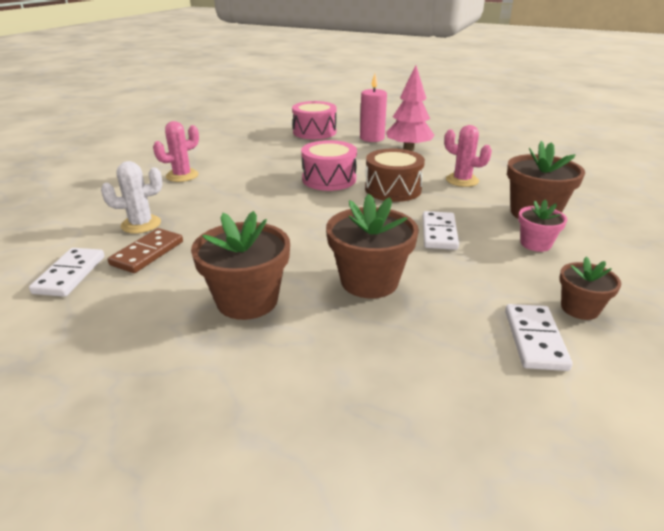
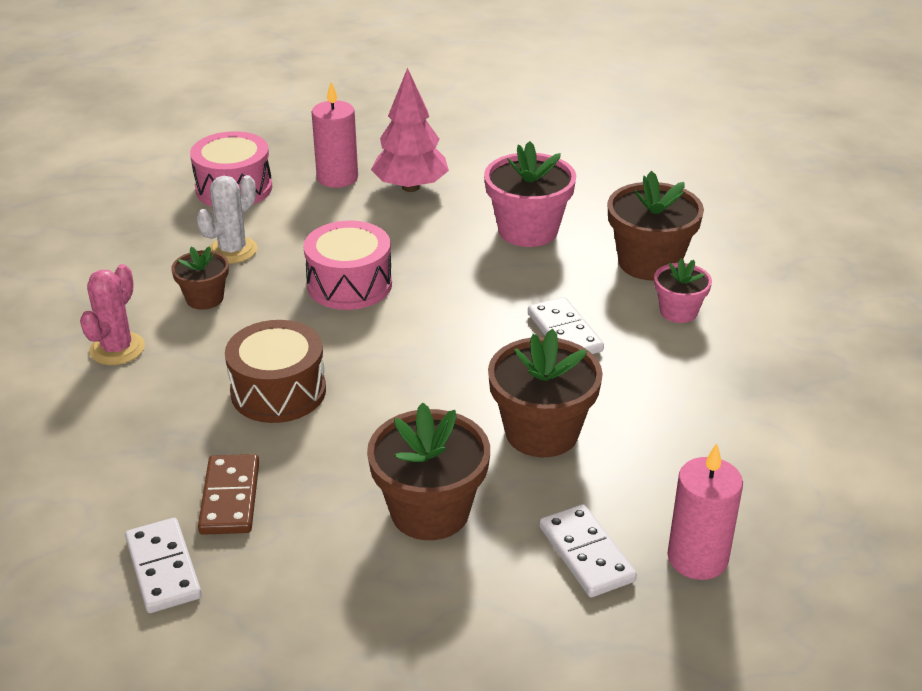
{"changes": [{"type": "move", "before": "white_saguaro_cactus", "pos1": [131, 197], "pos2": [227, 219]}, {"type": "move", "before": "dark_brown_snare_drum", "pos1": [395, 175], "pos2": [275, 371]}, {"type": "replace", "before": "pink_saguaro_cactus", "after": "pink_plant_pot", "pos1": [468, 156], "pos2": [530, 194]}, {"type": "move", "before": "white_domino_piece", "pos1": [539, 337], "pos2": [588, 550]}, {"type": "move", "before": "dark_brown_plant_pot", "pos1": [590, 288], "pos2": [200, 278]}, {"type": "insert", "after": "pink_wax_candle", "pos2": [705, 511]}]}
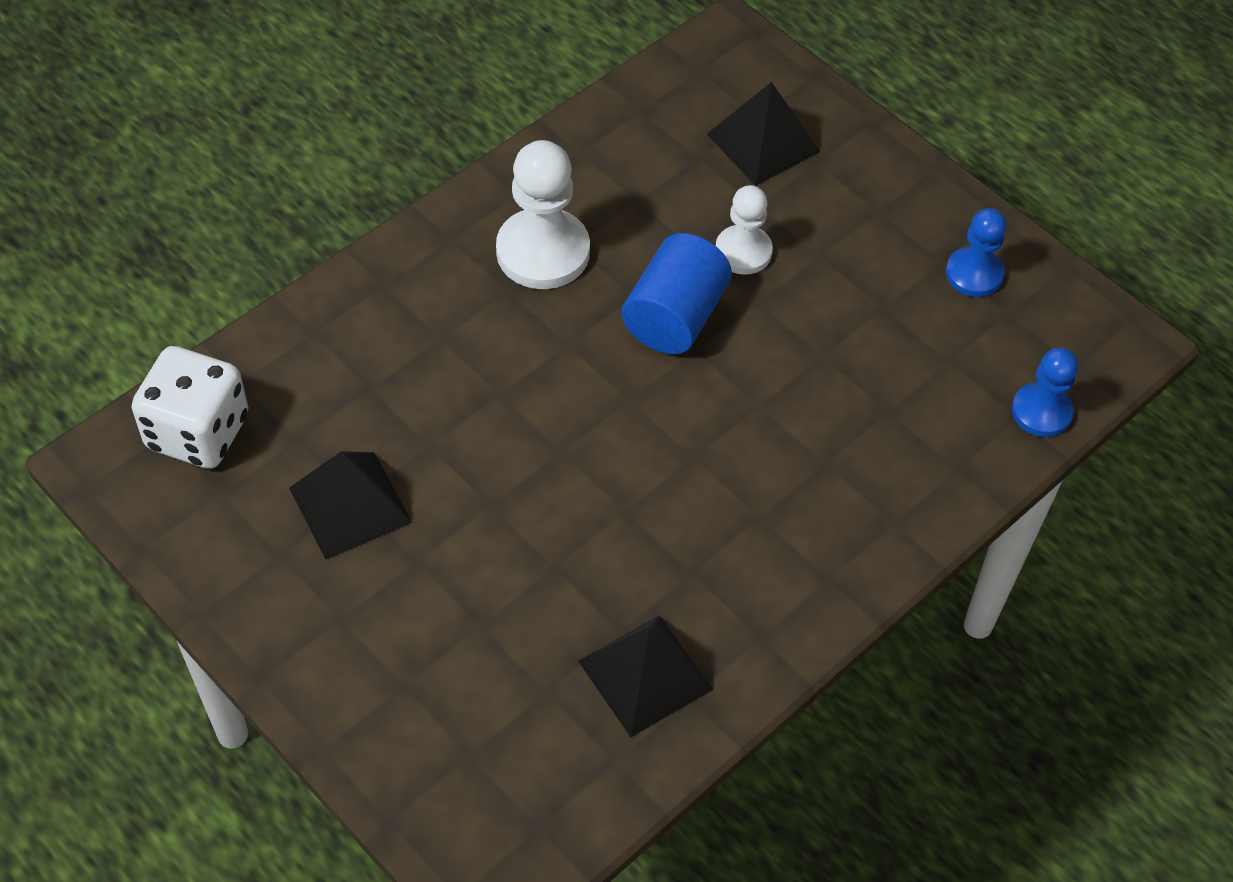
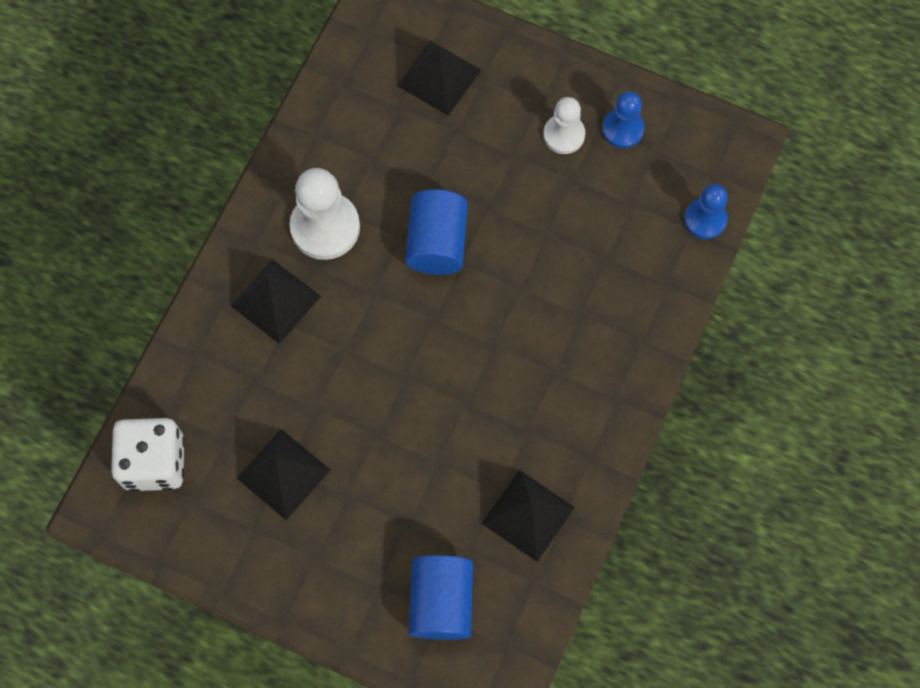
{"changes": [{"type": "move", "before": "white_pawn", "pos1": [744, 230], "pos2": [564, 125]}, {"type": "insert", "after": "ebony_pyramid", "pos2": [276, 301]}, {"type": "insert", "after": "royal_blue_cylinder", "pos2": [440, 597]}]}
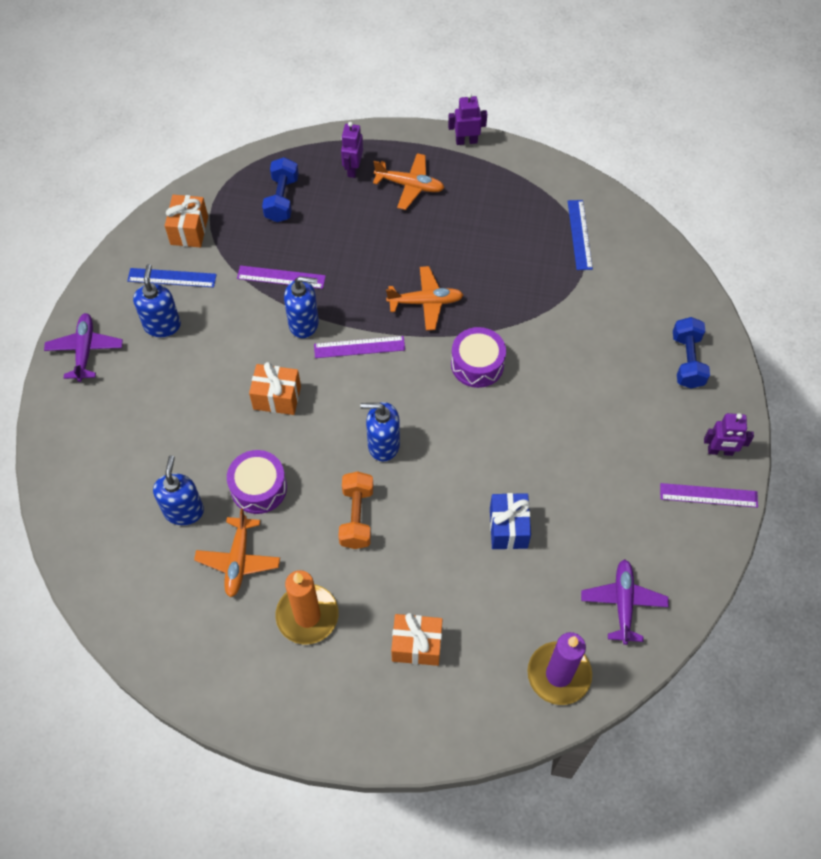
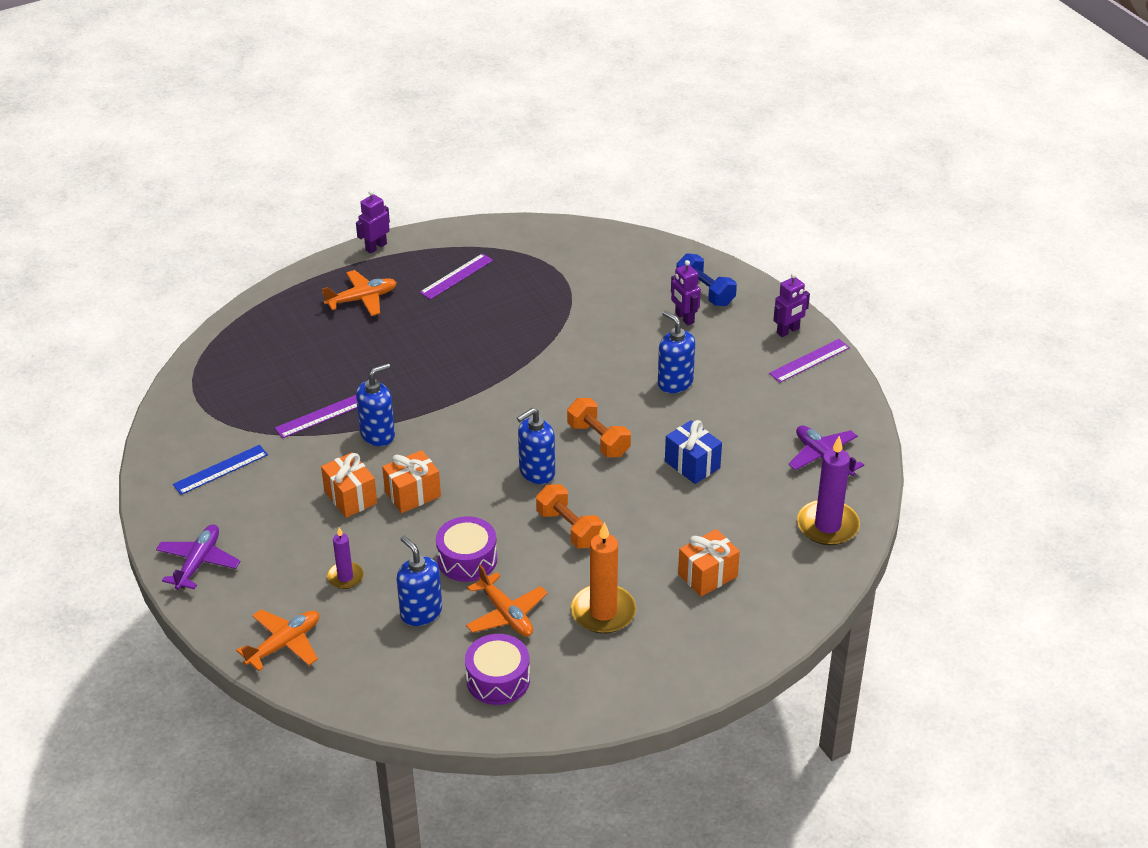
{"changes": [{"type": "rotate", "before": "purple_aeroplane", "pos1": [83, 347], "pos2": [198, 557], "turn": 60}, {"type": "move", "before": "royal_blue_pump_bottle", "pos1": [157, 300], "pos2": [676, 351]}, {"type": "move", "before": "orange_wrapped_gift", "pos1": [186, 221], "pos2": [349, 485]}, {"type": "delete", "before": "royal_blue_hand_weight", "pos1": [280, 189]}, {"type": "move", "before": "purple_measuring_stick", "pos1": [359, 347], "pos2": [456, 276]}, {"type": "move", "before": "purple_robot", "pos1": [352, 150], "pos2": [686, 293]}, {"type": "move", "before": "orange_aeroplane", "pos1": [424, 298], "pos2": [277, 640]}, {"type": "move", "before": "purple_snare_drum", "pos1": [478, 357], "pos2": [497, 669]}, {"type": "delete", "before": "royal_blue_measuring_stick", "pos1": [580, 235]}, {"type": "insert", "after": "purple_wax_candle", "pos2": [345, 558]}, {"type": "insert", "after": "orange_hand_weight", "pos2": [599, 427]}]}
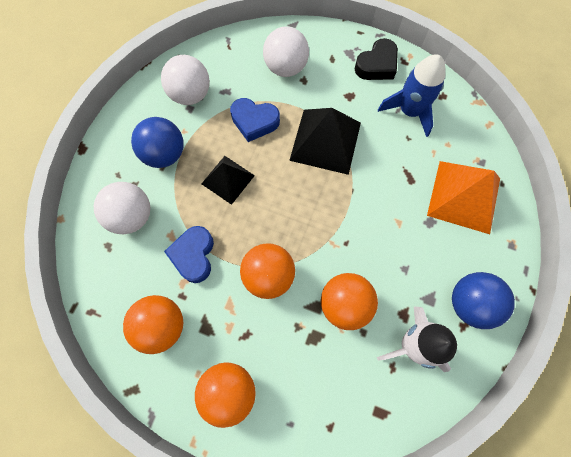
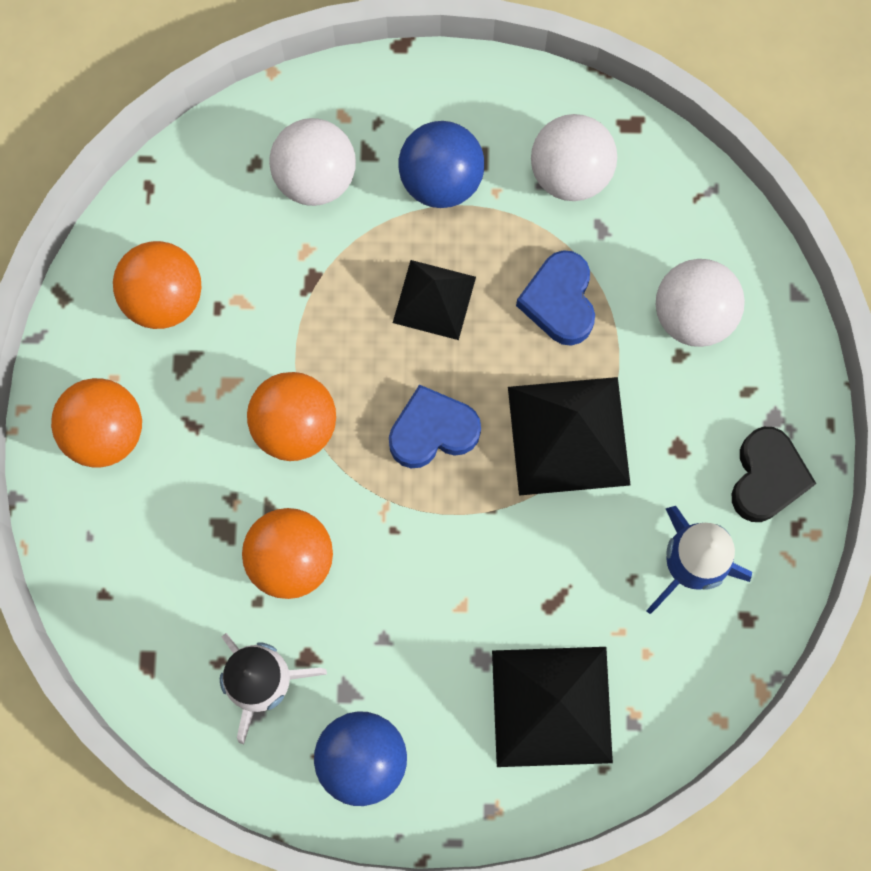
{"changes": [{"type": "move", "before": "royal_blue_heart_shape", "pos1": [189, 254], "pos2": [435, 426]}, {"type": "rotate", "before": "ebony_heart_shape", "pos1": [376, 59], "pos2": [773, 474], "turn": -105}, {"type": "recolor", "before": "orange_pyramid", "after": "ebony_pyramid", "pos1": [463, 197], "pos2": [552, 707]}]}
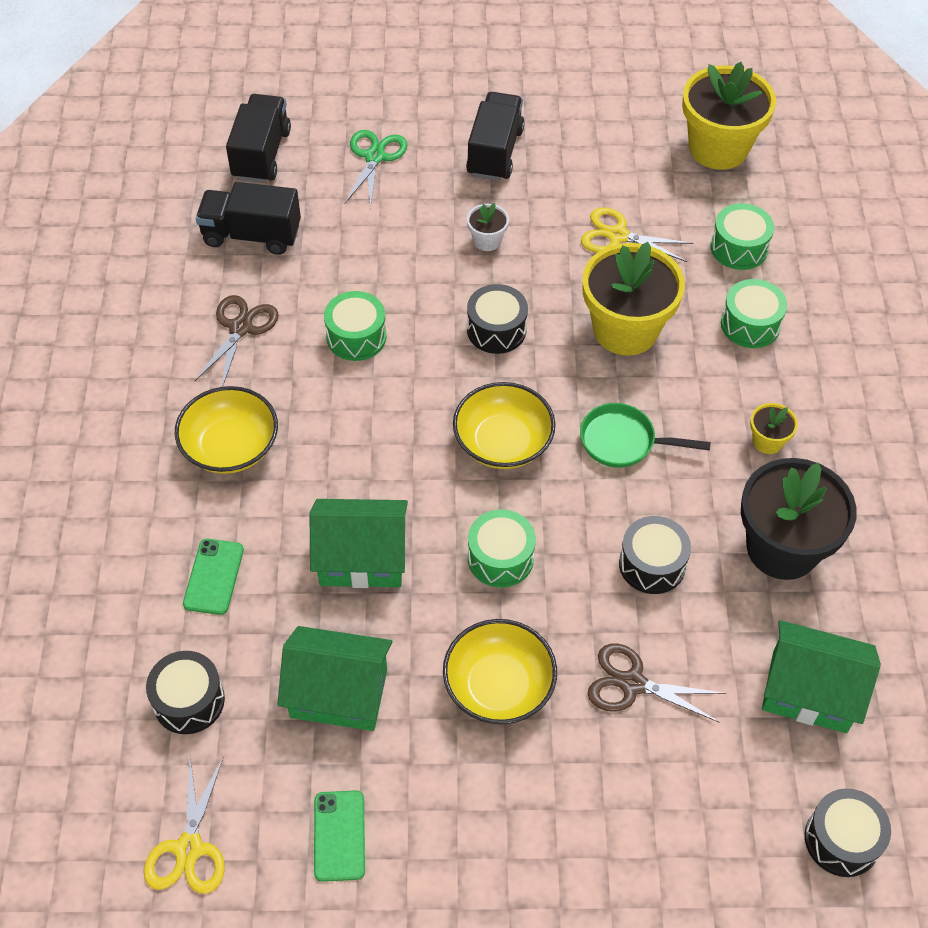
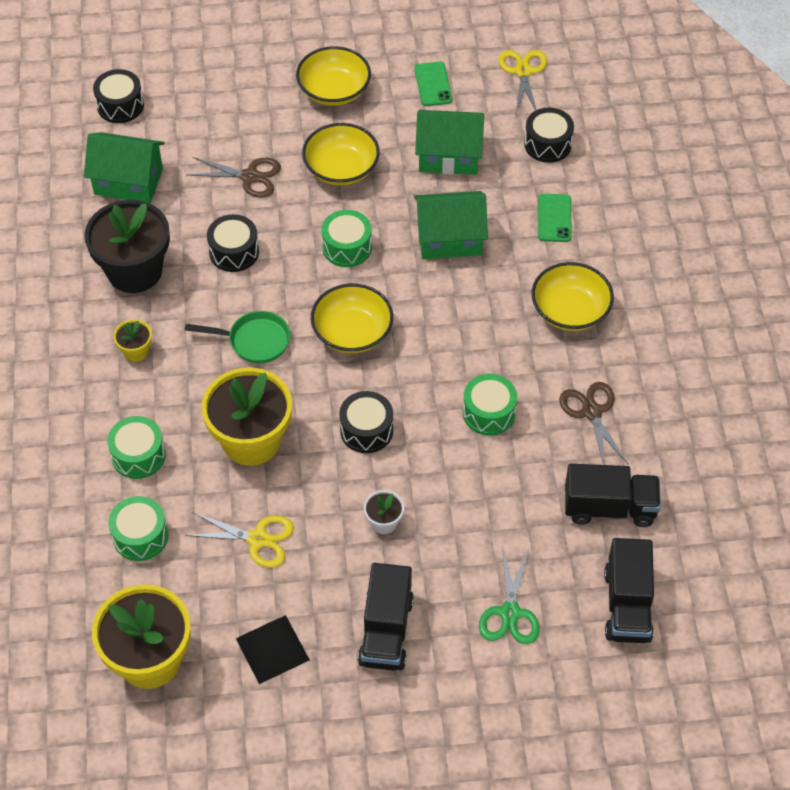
{"changes": [{"type": "rotate", "before": "dark_brown_shears", "pos1": [237, 341], "pos2": [594, 423], "turn": 150}, {"type": "insert", "after": "ebony_pyramid", "pos2": [273, 649]}, {"type": "insert", "after": "yellow_bowl", "pos2": [333, 76]}]}
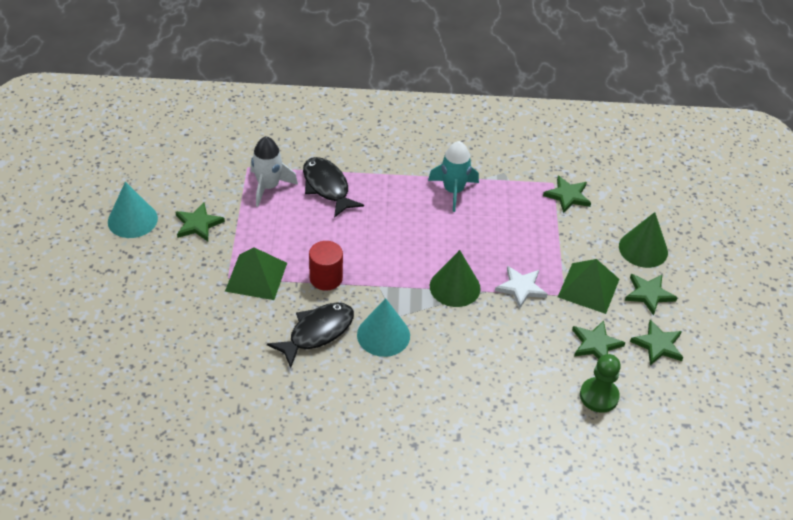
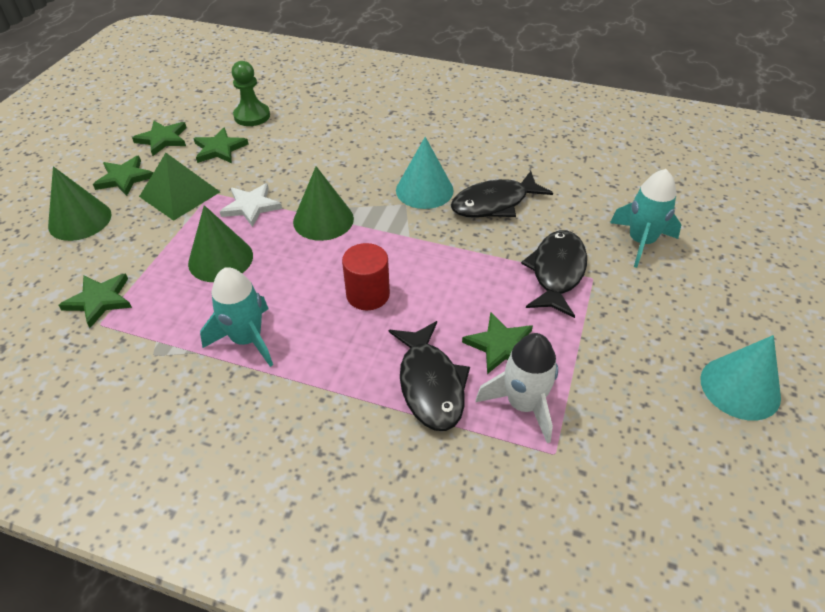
{"changes": [{"type": "move", "before": "leaf-green_star", "pos1": [200, 222], "pos2": [497, 343]}, {"type": "replace", "before": "leaf-green_pyramid", "after": "ebony_toy_fish", "pos1": [256, 273], "pos2": [554, 274]}, {"type": "move", "before": "crimson_cylinder", "pos1": [326, 266], "pos2": [366, 276]}, {"type": "insert", "after": "leaf-green_solid_cone", "pos2": [220, 243]}, {"type": "insert", "after": "teal_toy_rocket", "pos2": [645, 218]}]}
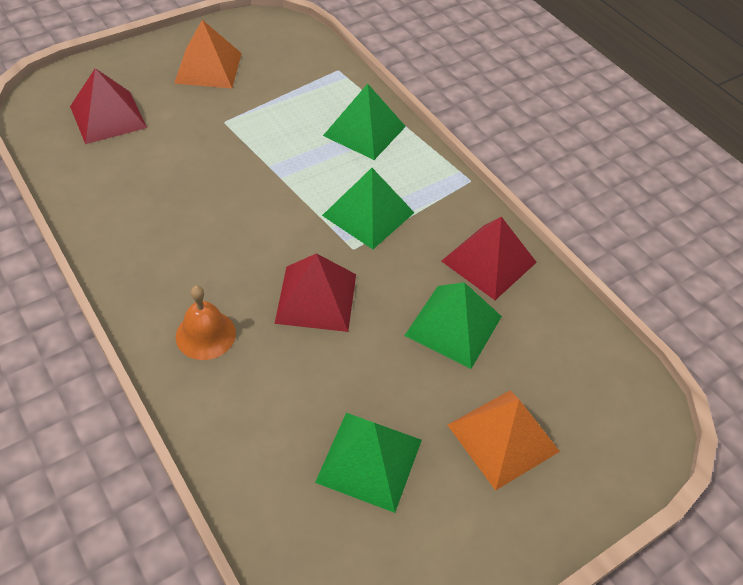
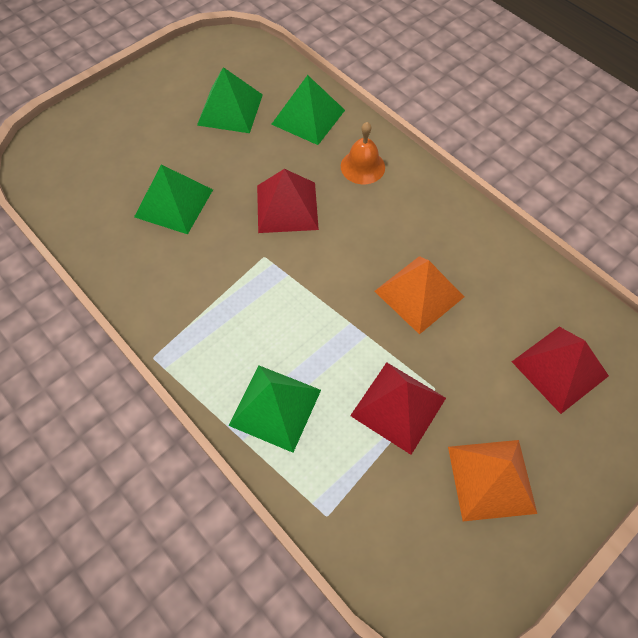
{"changes": [{"type": "move", "before": "leaf-green_pyramid", "pos1": [368, 208], "pos2": [308, 110]}, {"type": "move", "before": "crimson_pyramid", "pos1": [489, 258], "pos2": [398, 408]}, {"type": "move", "before": "orange_pyramid", "pos1": [504, 440], "pos2": [419, 295]}]}
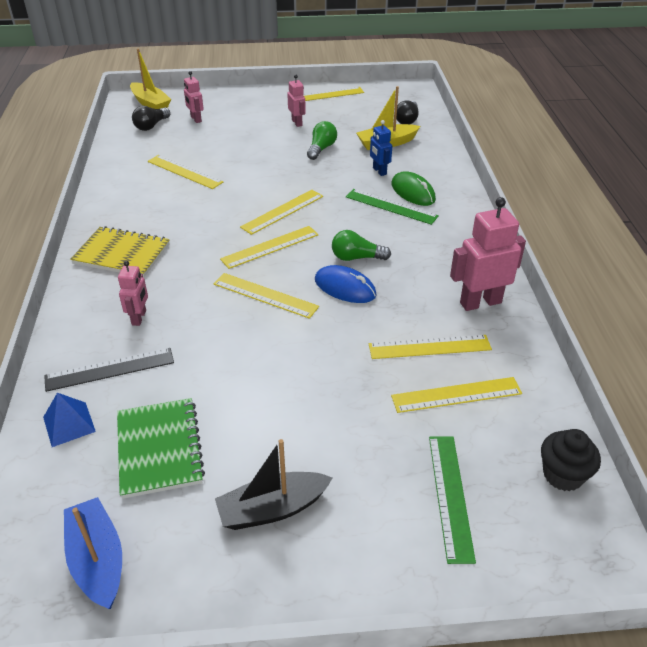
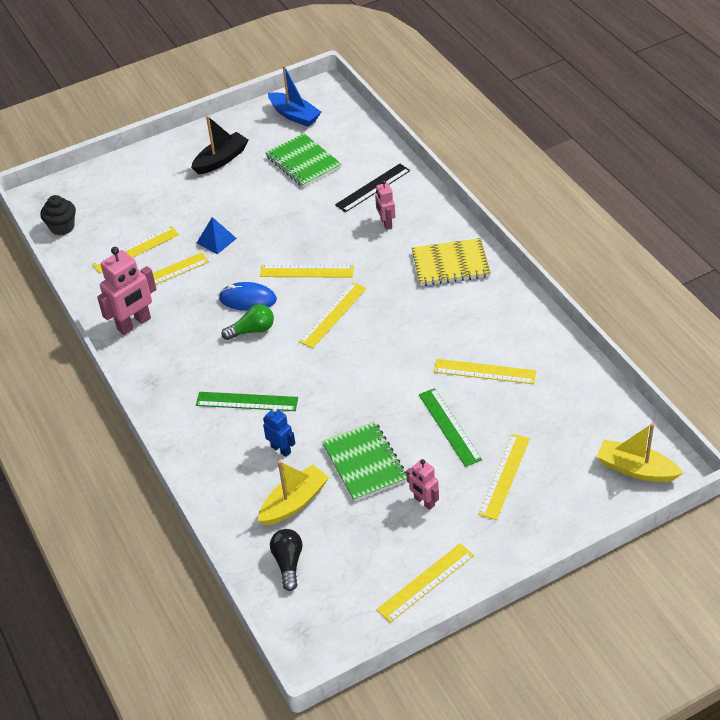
{"changes": [{"type": "move", "before": "royal_blue_pyramid", "pos1": [69, 420], "pos2": [217, 235]}, {"type": "delete", "before": "ebony_bulb", "pos1": [151, 118]}, {"type": "delete", "before": "pink_robot", "pos1": [194, 97]}, {"type": "move", "before": "yellow_measuring_stick", "pos1": [281, 212], "pos2": [504, 477]}, {"type": "replace", "before": "leaf-green_bulb", "after": "leaf-green_notepad", "pos1": [322, 140], "pos2": [364, 461]}, {"type": "delete", "before": "leaf-green_PC_mouse", "pos1": [413, 188]}, {"type": "move", "before": "leaf-green_measuring_stick", "pos1": [452, 500], "pos2": [450, 427]}]}
